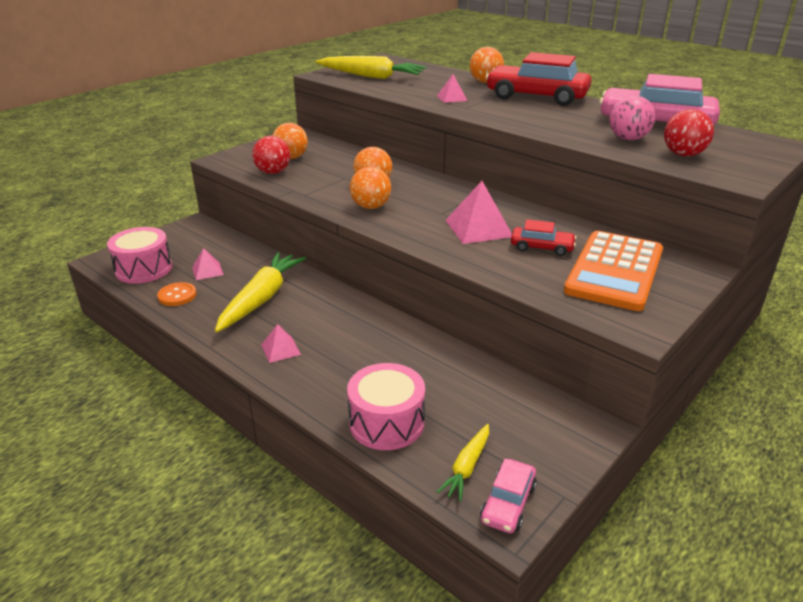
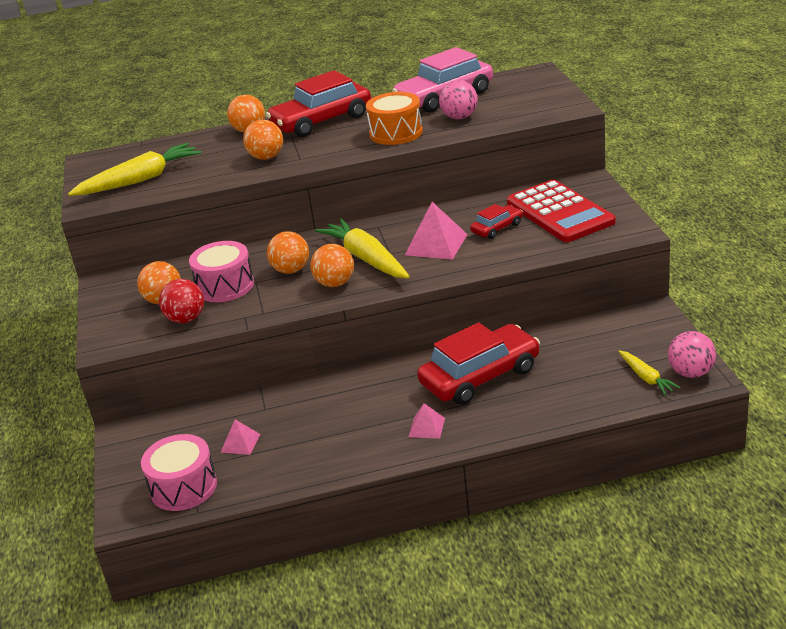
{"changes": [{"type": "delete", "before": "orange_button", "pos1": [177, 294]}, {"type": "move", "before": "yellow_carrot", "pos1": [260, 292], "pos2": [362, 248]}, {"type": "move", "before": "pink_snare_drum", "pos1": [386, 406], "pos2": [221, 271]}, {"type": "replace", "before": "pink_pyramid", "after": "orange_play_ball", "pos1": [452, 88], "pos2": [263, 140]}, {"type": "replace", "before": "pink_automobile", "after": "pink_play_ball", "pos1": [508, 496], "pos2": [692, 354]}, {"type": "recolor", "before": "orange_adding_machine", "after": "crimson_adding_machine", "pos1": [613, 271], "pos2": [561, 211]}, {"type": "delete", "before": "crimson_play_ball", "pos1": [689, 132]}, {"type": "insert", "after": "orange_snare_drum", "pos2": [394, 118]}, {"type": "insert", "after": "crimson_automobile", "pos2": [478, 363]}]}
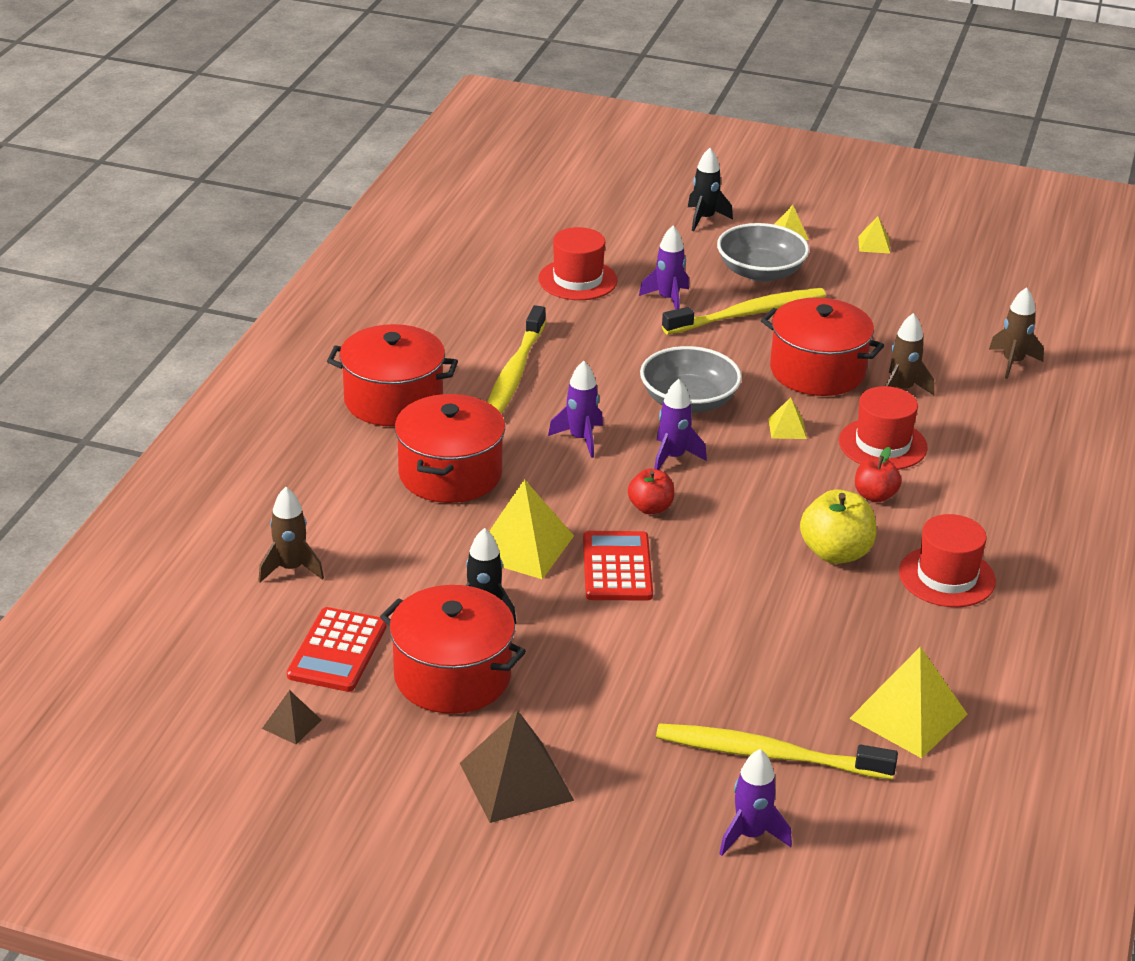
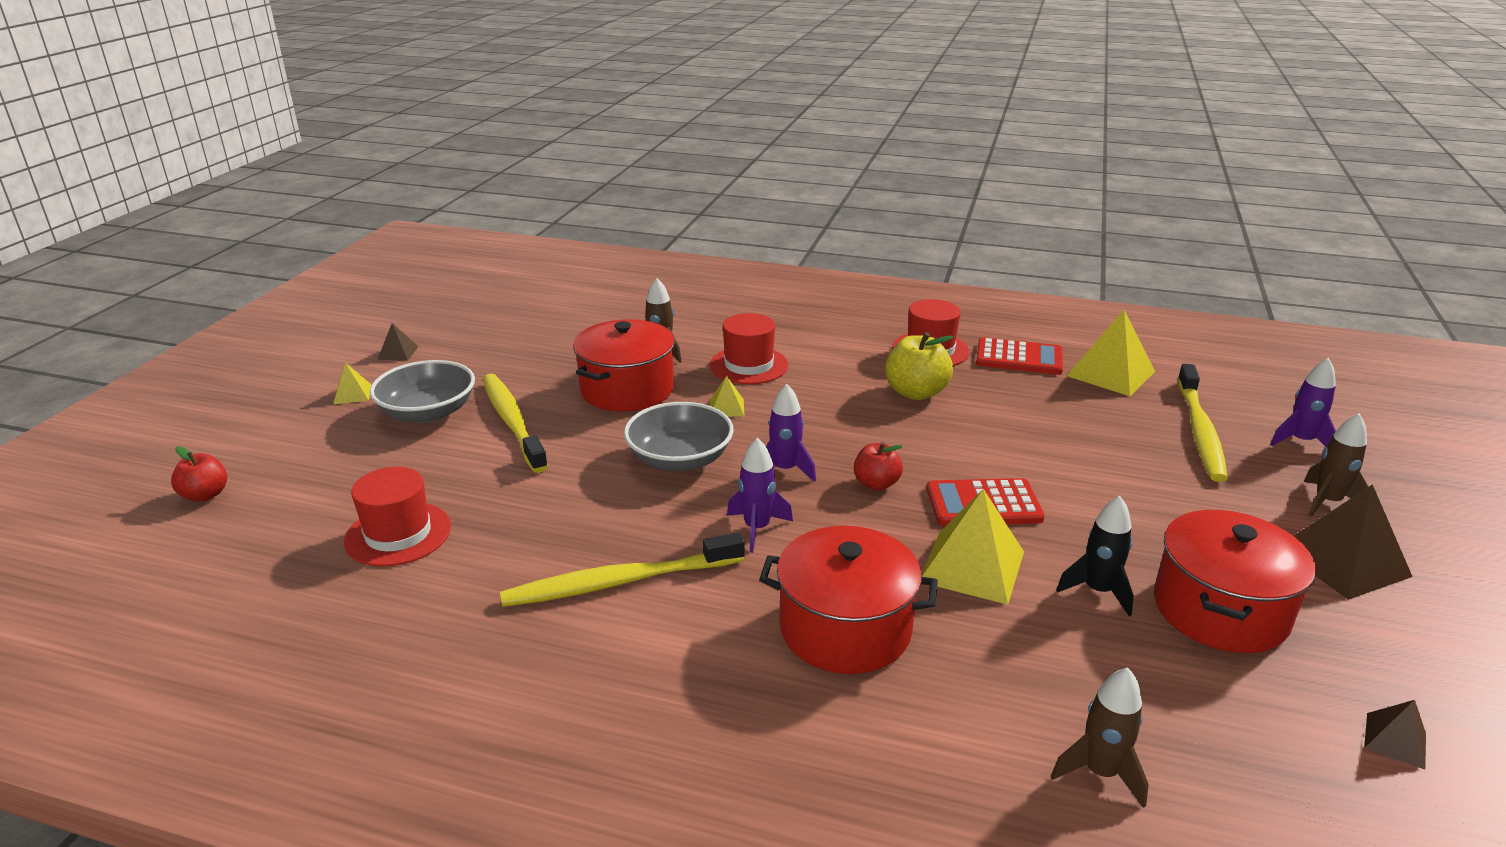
{"changes": [{"type": "move", "before": "crimson_adding_machine", "pos1": [337, 649], "pos2": [1019, 356]}, {"type": "delete", "before": "crimson_cooking_pot", "pos1": [392, 375]}, {"type": "rotate", "before": "yellow_tooth_brush", "pos1": [516, 359], "pos2": [622, 569], "turn": 150}, {"type": "delete", "before": "purple_toy_rocket", "pos1": [664, 268]}, {"type": "delete", "before": "ebony_toy_rocket", "pos1": [710, 189]}, {"type": "move", "before": "crimson_apple", "pos1": [878, 474], "pos2": [199, 474]}, {"type": "recolor", "before": "yellow_pyramid", "after": "dark_brown_pyramid", "pos1": [874, 234], "pos2": [398, 342]}, {"type": "move", "before": "dark_brown_toy_rocket", "pos1": [1016, 333], "pos2": [1335, 465]}]}
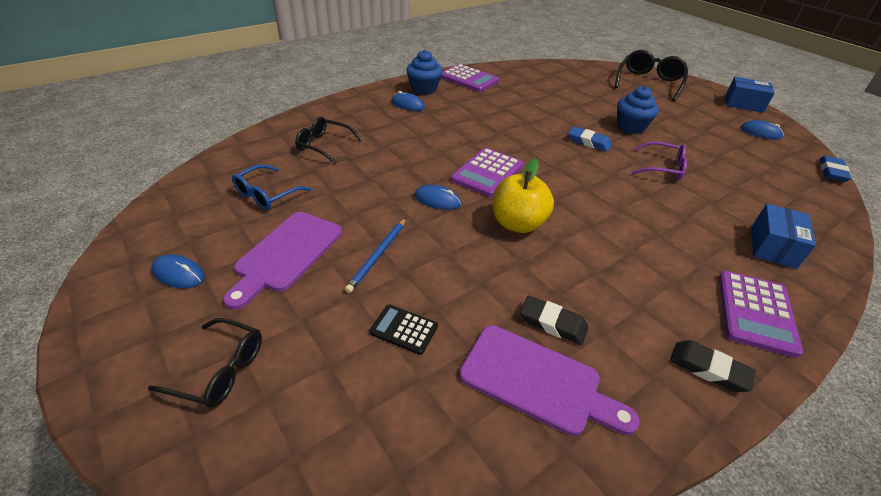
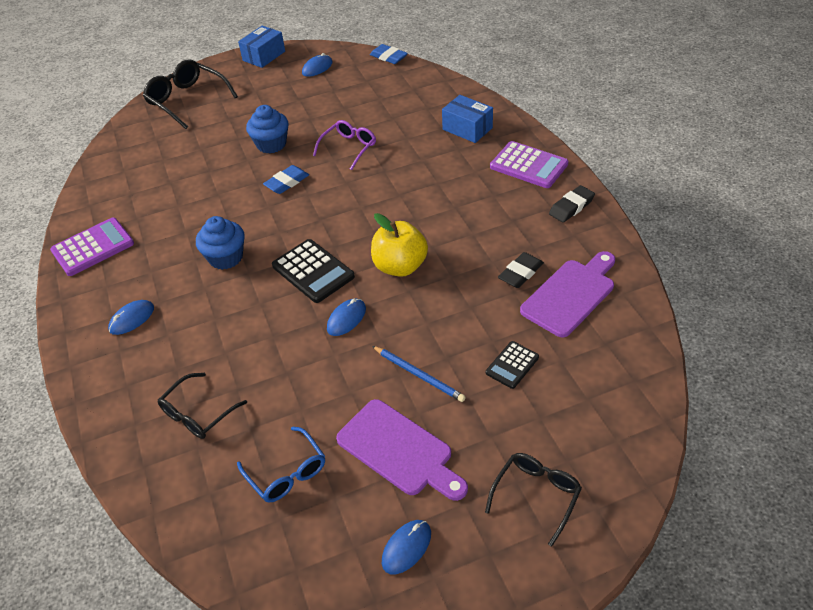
{"changes": [{"type": "move", "before": "royal_blue_fairy_cake", "pos1": [424, 72], "pos2": [220, 243]}, {"type": "recolor", "before": "purple_adding_machine", "after": "ebony_adding_machine", "pos1": [487, 172], "pos2": [313, 271]}]}
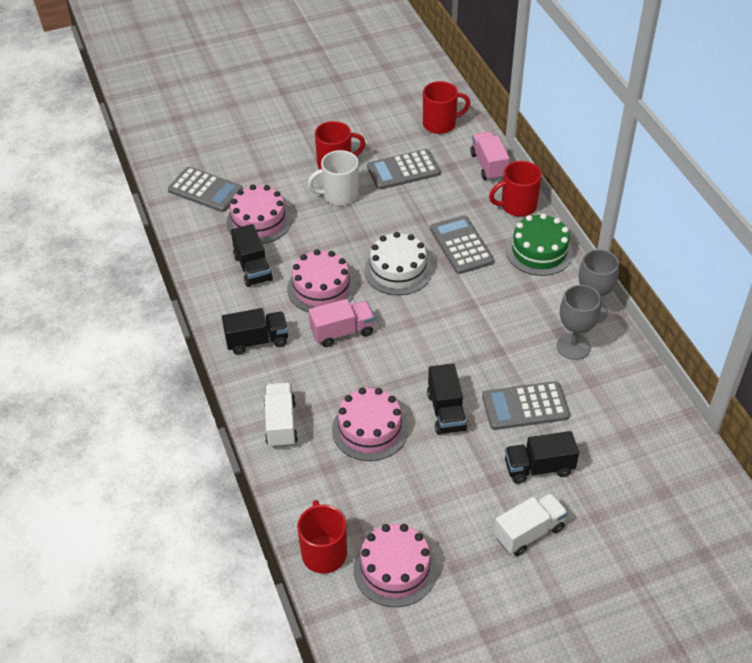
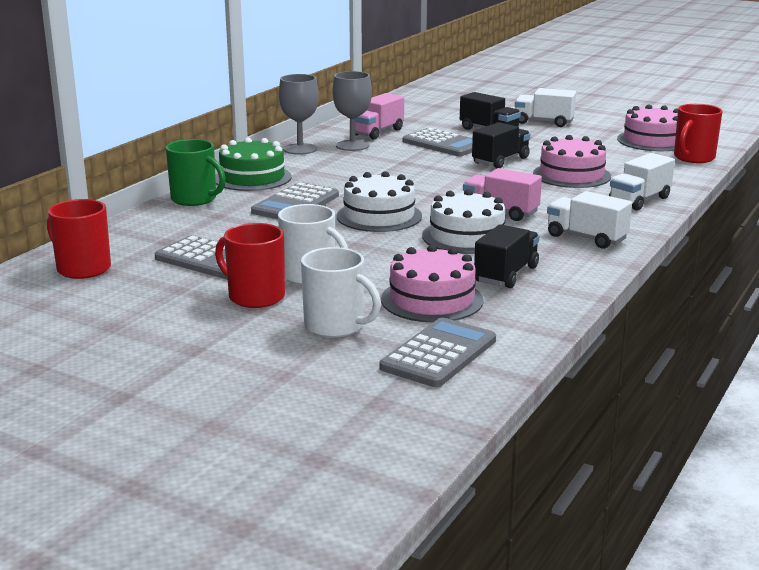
{"changes": [{"type": "rotate", "before": "ash-grey_adding_machine", "pos1": [205, 189], "pos2": [438, 352], "turn": 45}, {"type": "recolor", "before": "ebony_truck", "after": "white_truck", "pos1": [255, 331], "pos2": [589, 220]}, {"type": "recolor", "before": "pink_layer_cake", "after": "white_layer_cake", "pos1": [321, 280], "pos2": [463, 221]}, {"type": "move", "before": "pink_truck", "pos1": [490, 156], "pos2": [379, 116]}, {"type": "recolor", "before": "crimson_mug", "after": "leaf-green_mug", "pos1": [515, 189], "pos2": [196, 172]}, {"type": "insert", "after": "white_mug", "pos2": [341, 292]}]}
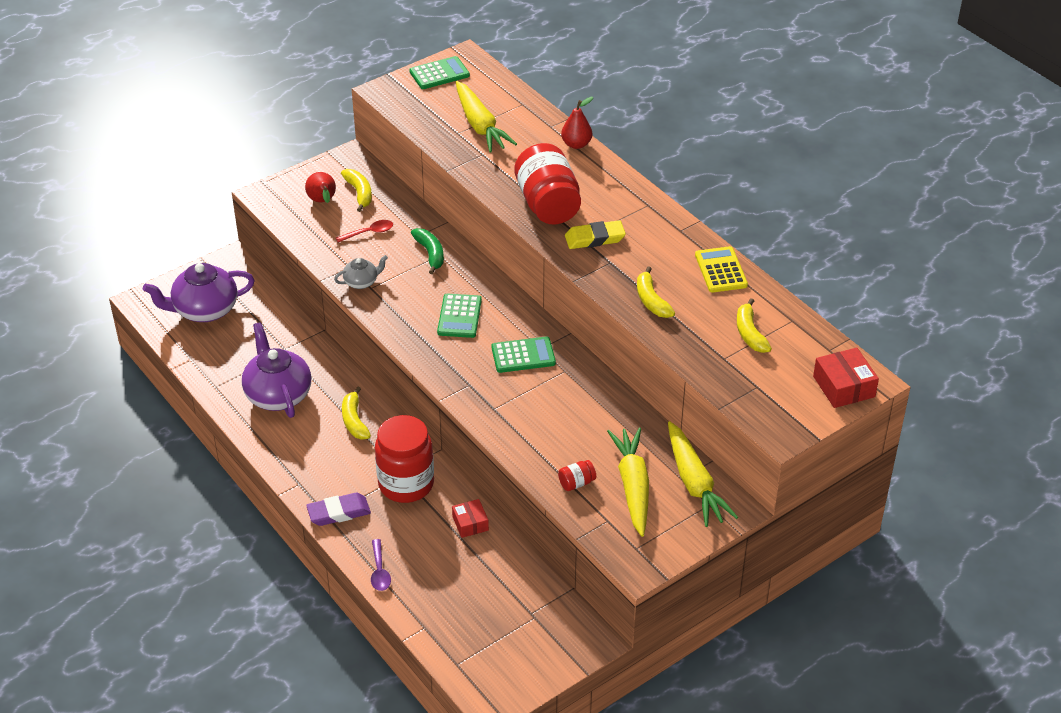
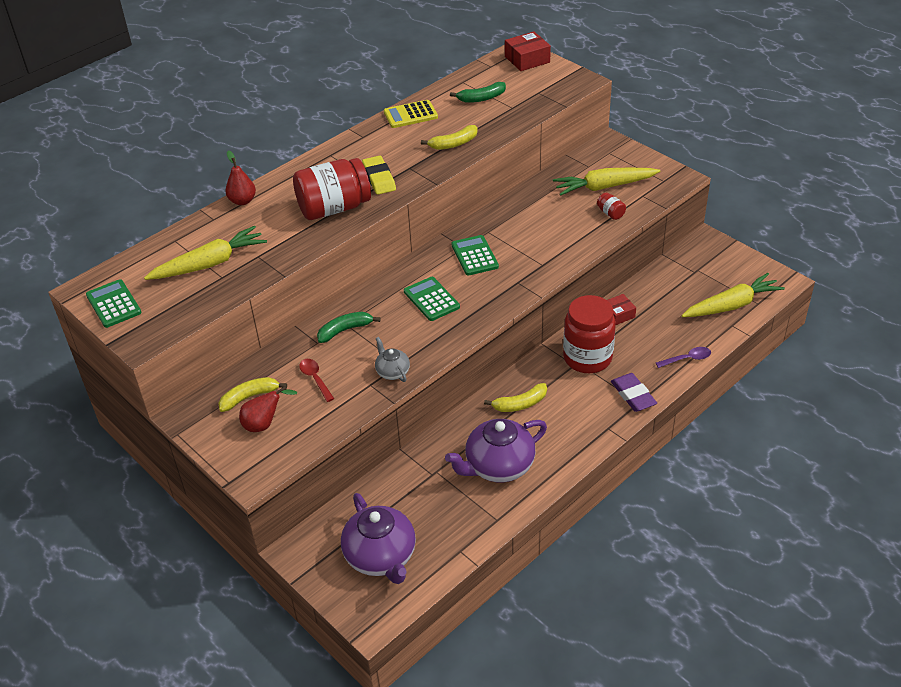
{"changes": [{"type": "rotate", "before": "leaf-green_adding_machine", "pos1": [459, 316], "pos2": [432, 299], "turn": -120}, {"type": "move", "before": "yellow_carrot", "pos1": [703, 474], "pos2": [733, 295]}, {"type": "recolor", "before": "yellow_banana_fruit", "after": "leaf-green_banana_fruit", "pos1": [754, 325], "pos2": [478, 92]}]}
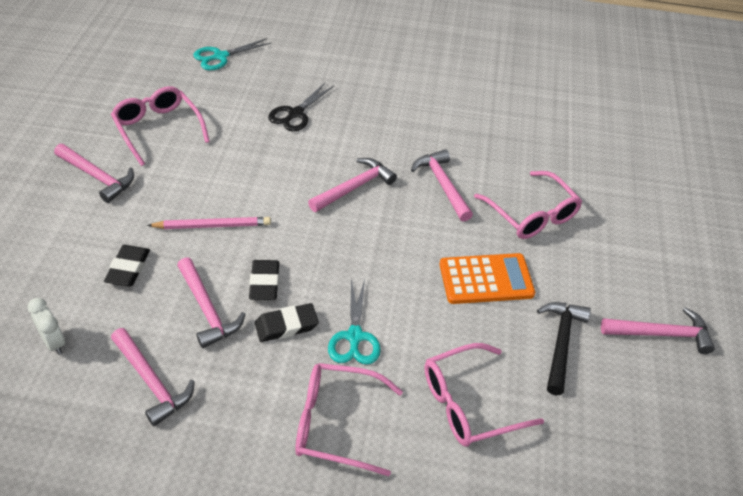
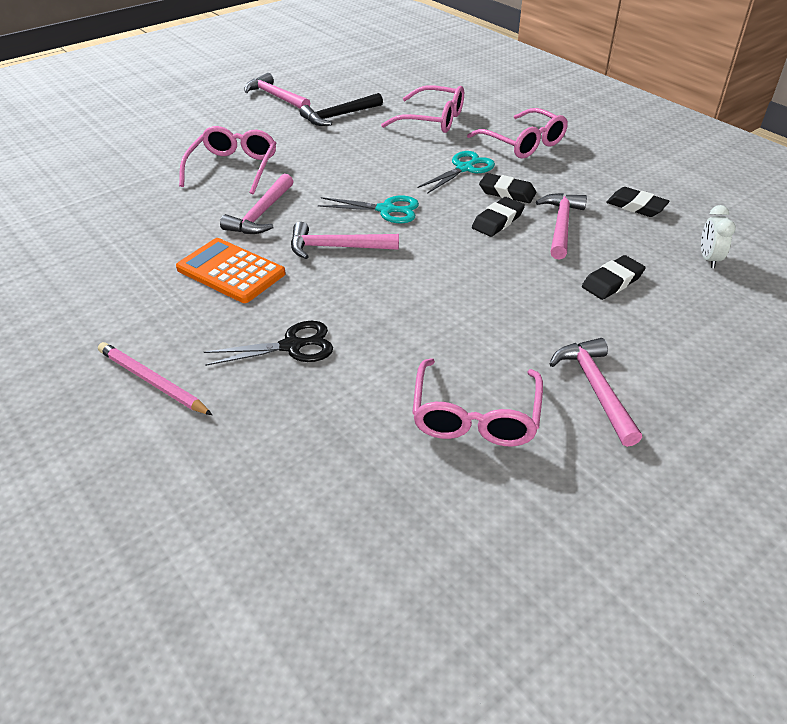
{"changes": [{"type": "replace", "before": "pink_claw_hammer", "after": "ebony_gum_eraser", "pos1": [153, 377], "pos2": [638, 202]}, {"type": "move", "before": "pink_lead_pencil", "pos1": [209, 223], "pos2": [155, 378]}, {"type": "move", "before": "teal_shears", "pos1": [232, 54], "pos2": [368, 209]}, {"type": "move", "before": "orange_adding_machine", "pos1": [487, 278], "pos2": [231, 270]}]}
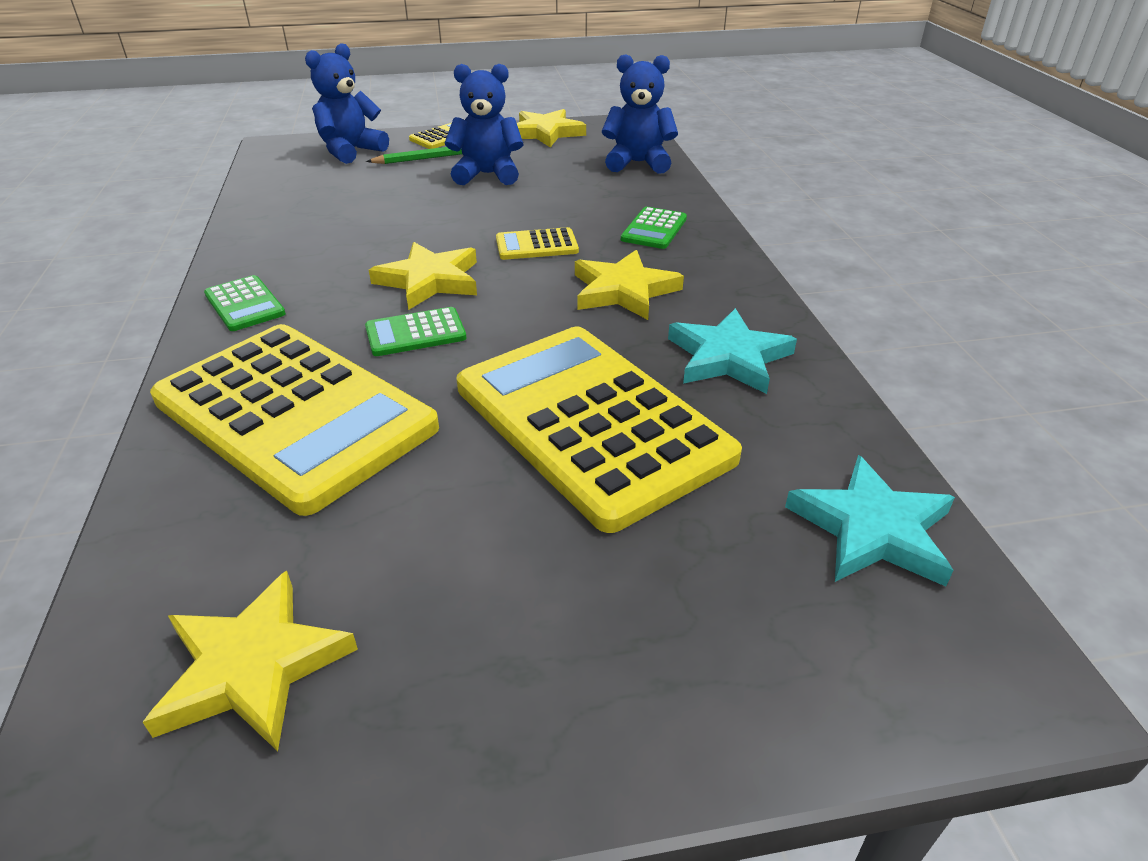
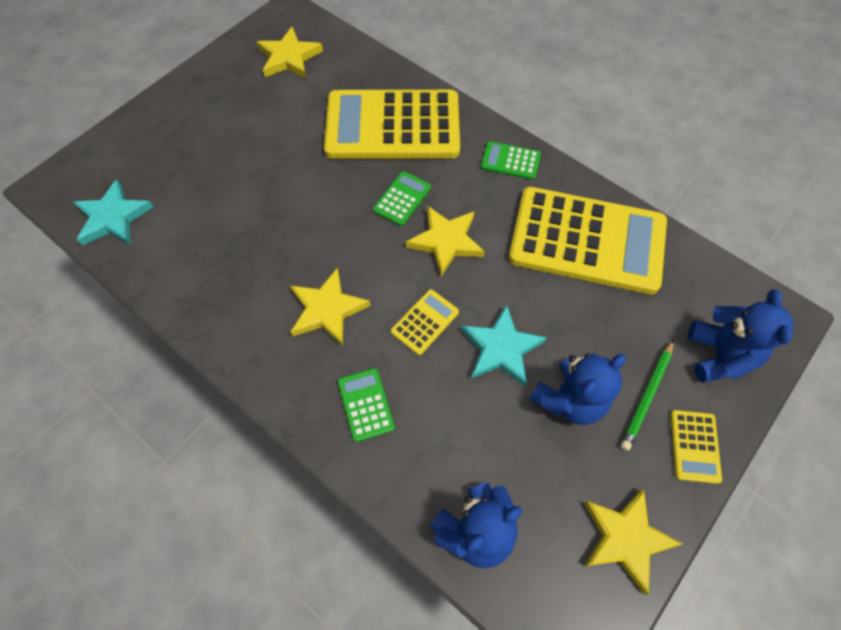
{"changes": [{"type": "move", "before": "yellow_adding_machine", "pos1": [599, 430], "pos2": [588, 240]}, {"type": "move", "before": "teal_star", "pos1": [732, 351], "pos2": [504, 345]}]}
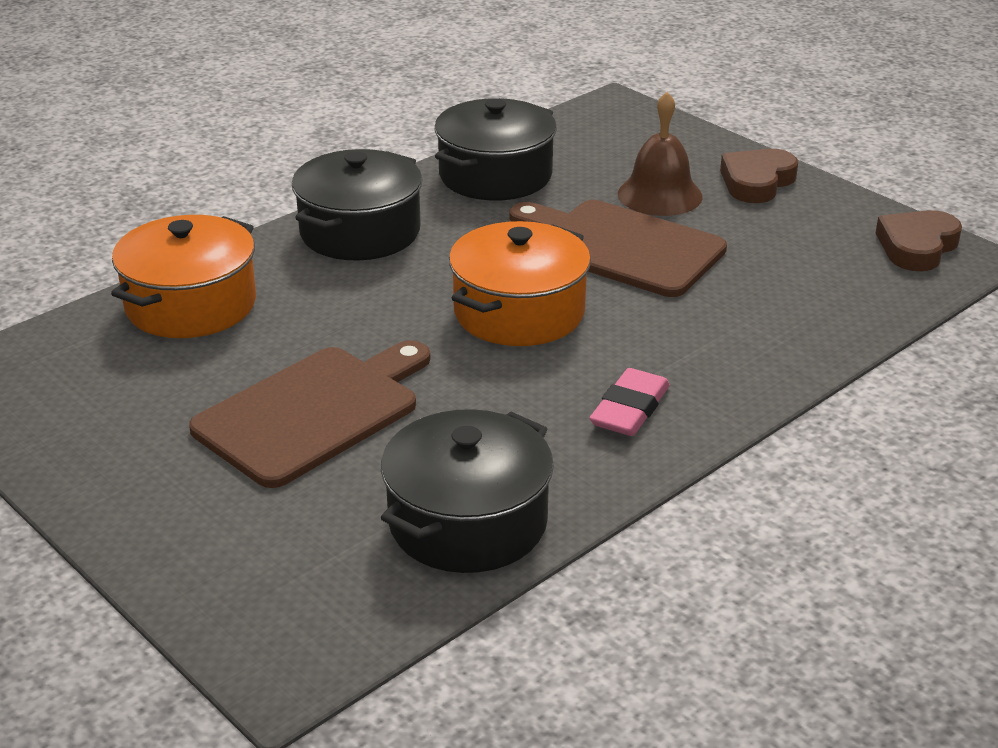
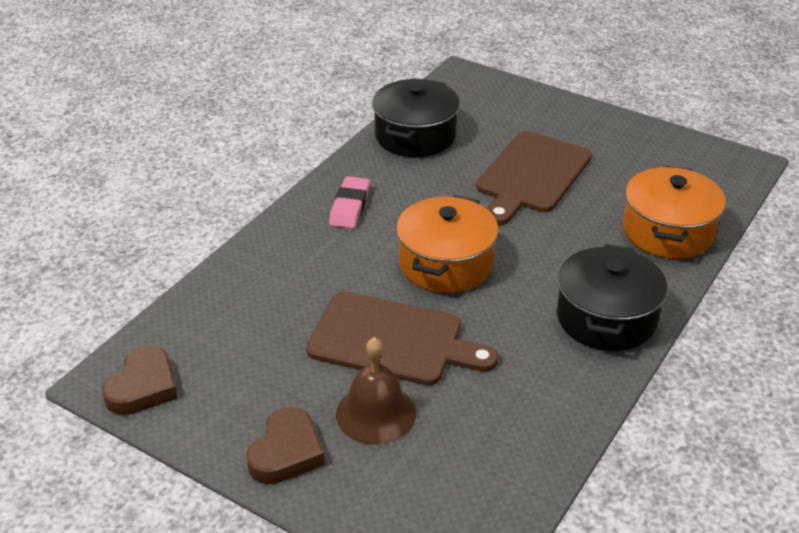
{"changes": [{"type": "delete", "before": "ebony_cooking_pot", "pos1": [496, 149]}]}
